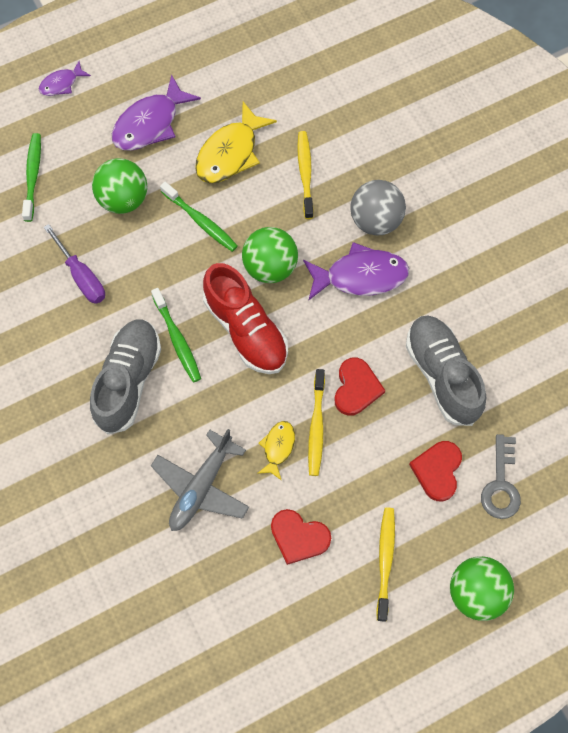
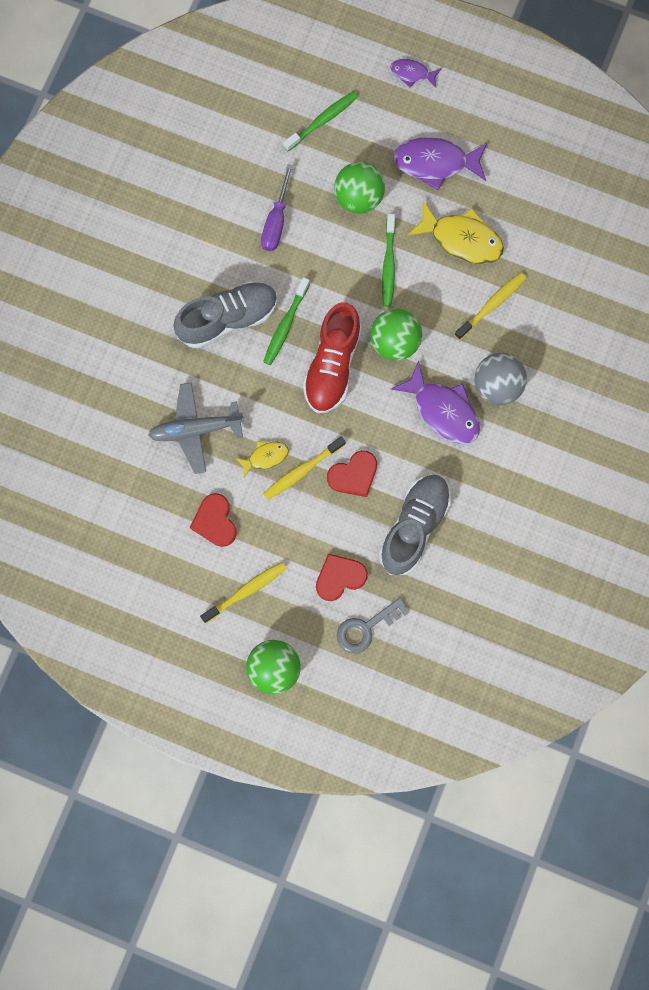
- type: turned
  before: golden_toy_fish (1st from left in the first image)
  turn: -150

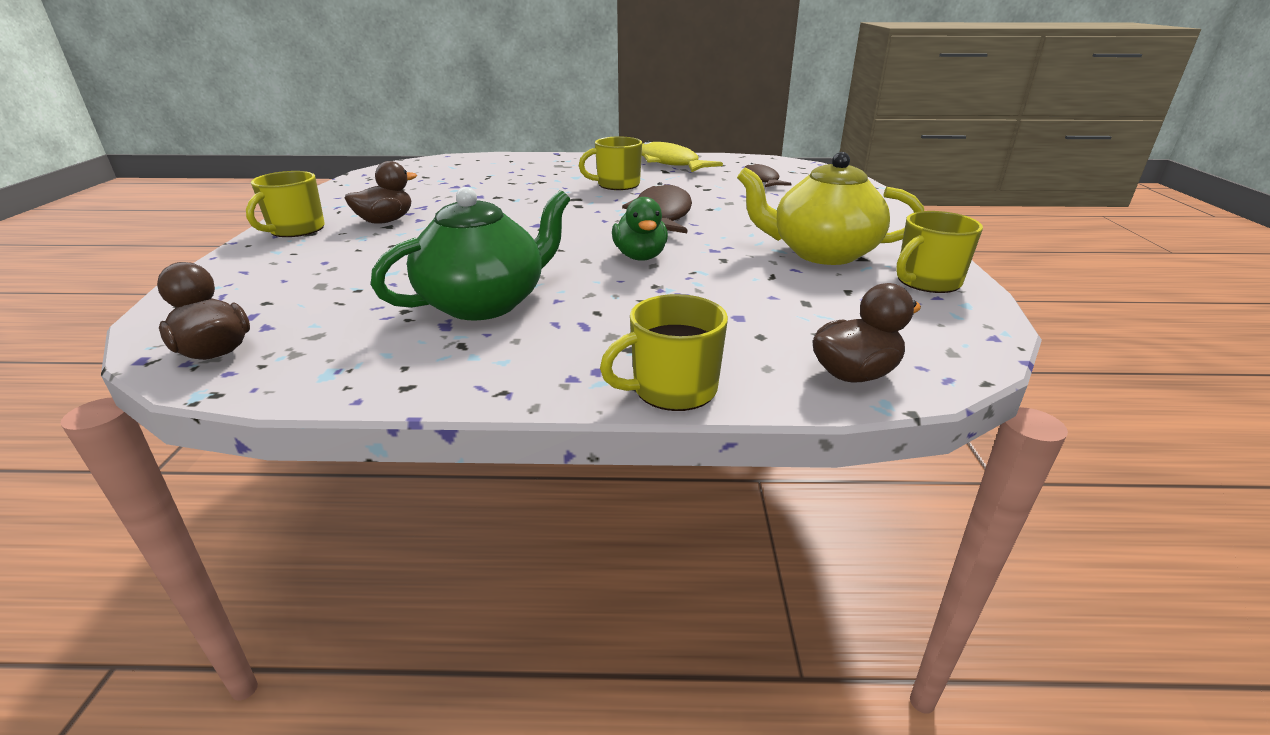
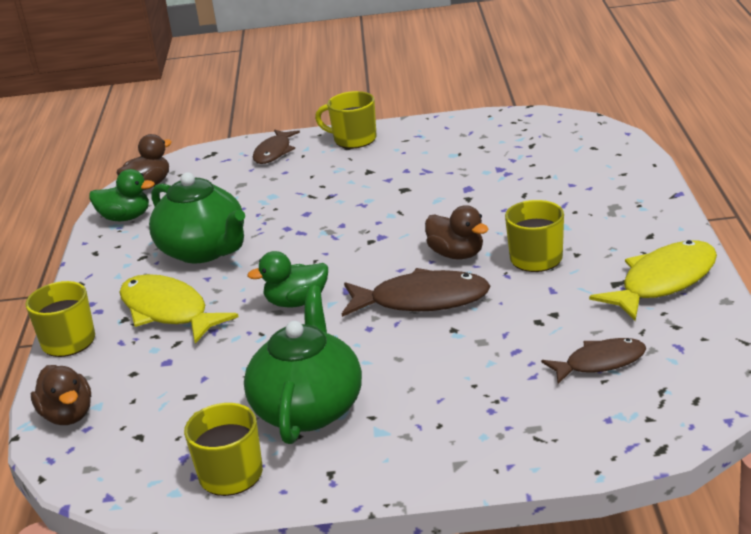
- type: moved
  before: russet_duck (2nd from left in the first image)
  after: russet_duck (3rd from left)
- type: recoloured
  before: golden_tea_pot
  after: emerald_tea_pot (2nd from left)
- type: added
  after: emerald_duck (1st from left)
- type: added
  after: golden_toy_fish (1st from left)
- type: added
  after: russet_toy_fish (1st from left)

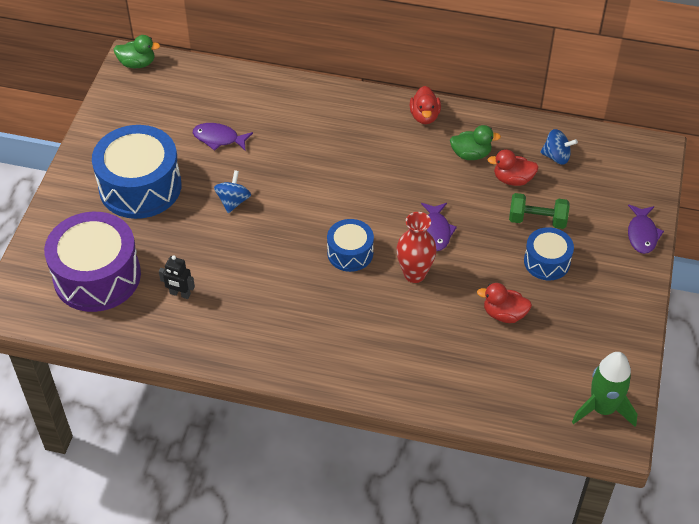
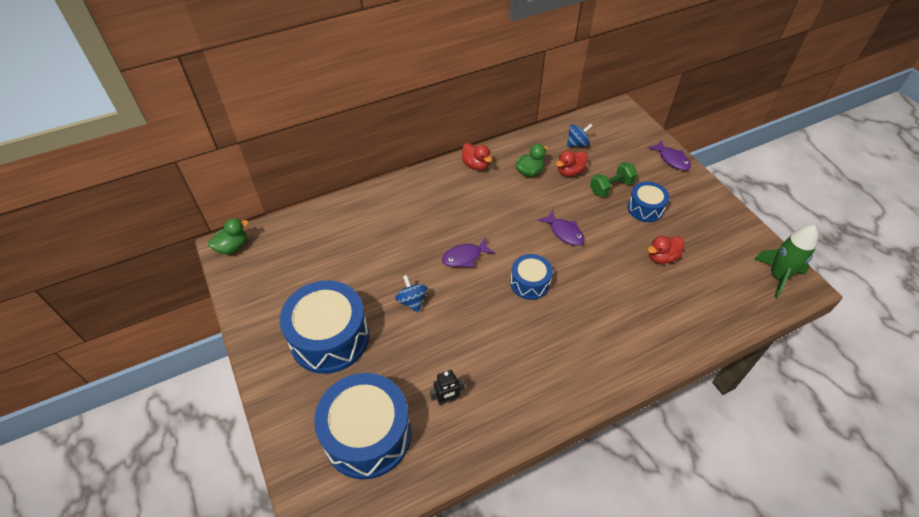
- type: recoloured
  before: royal_purple_drum
  after: royal_blue_drum (2nd from left)
- type: moved
  before: royal_purple_toy_fish (1st from left)
- type: removed
  before: red_flower_vase

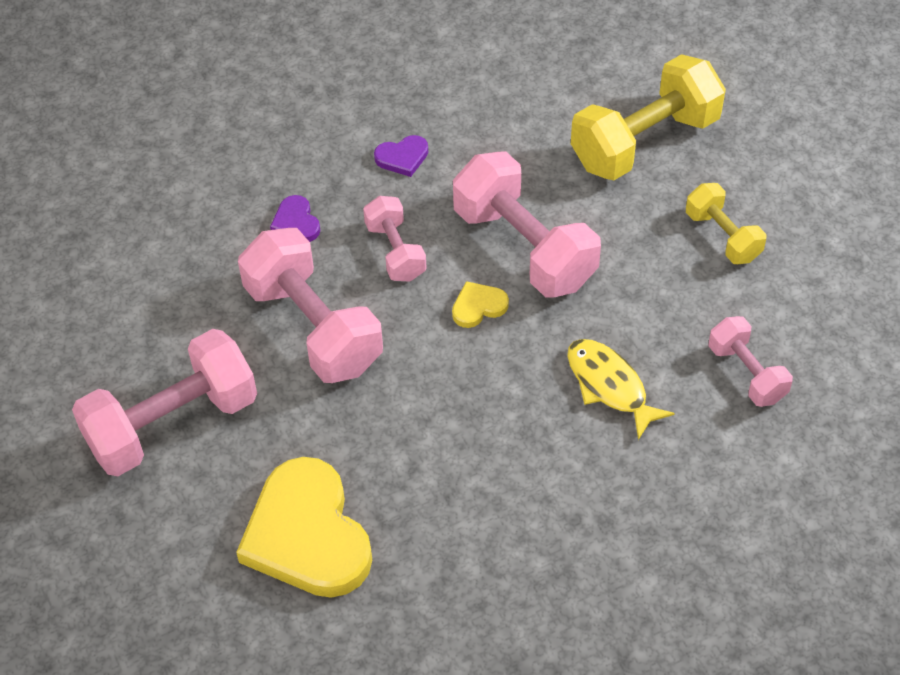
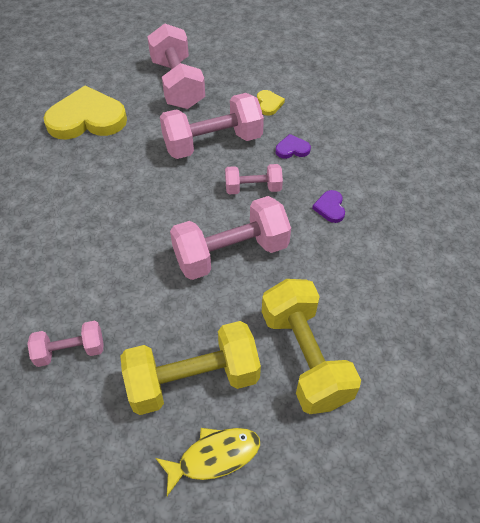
- type: moved
  before: golden_love_heart (2nd from left)
- type: moved
  before: golden_toy_fish
- type: resized
  before: golden_dumbbell (2nd from left in the first image)
  scale: 1.81

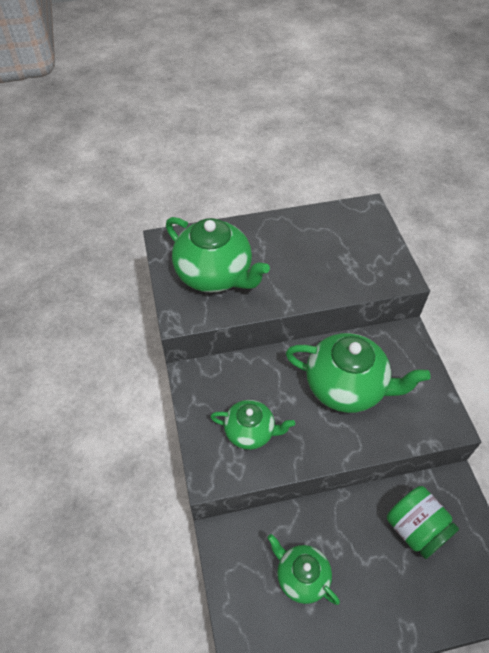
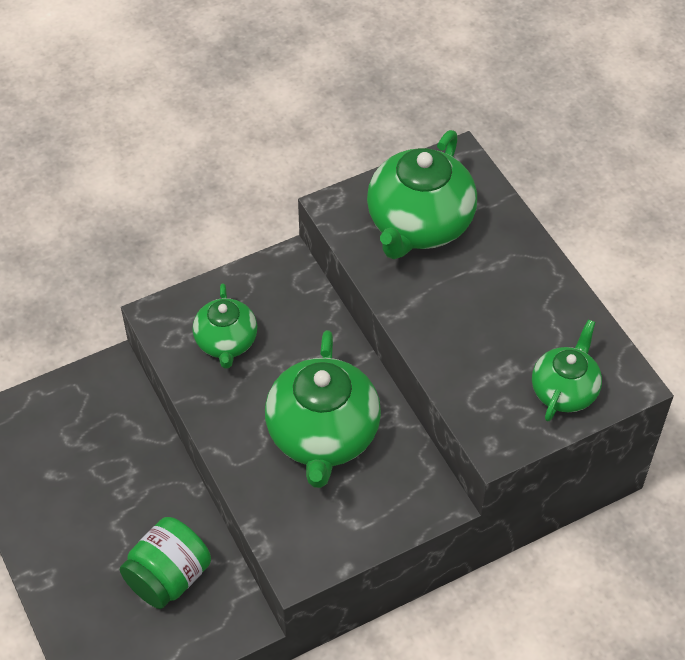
- type: moved
  before: emerald_tea_pot (3rd from left in the first image)
  after: emerald_tea_pot (4th from left)

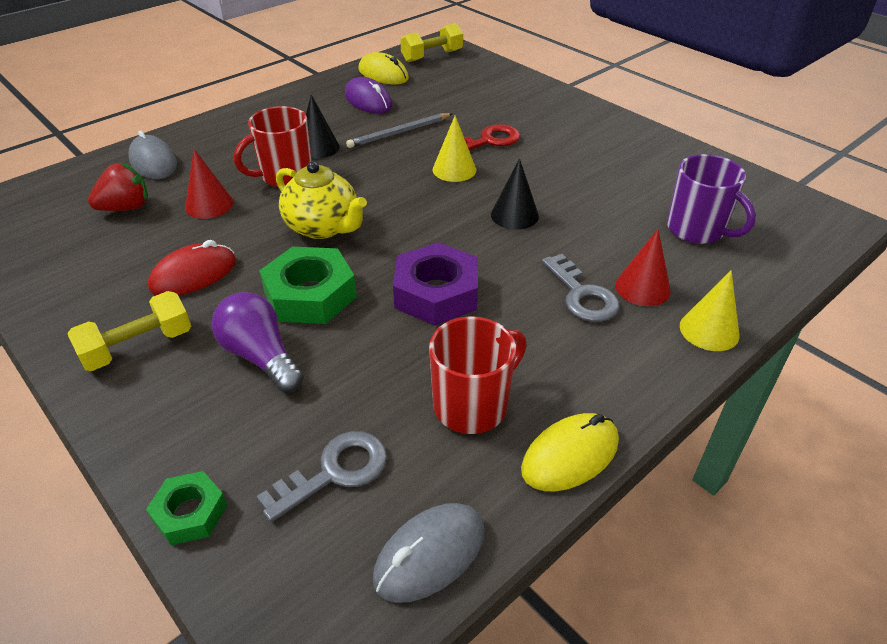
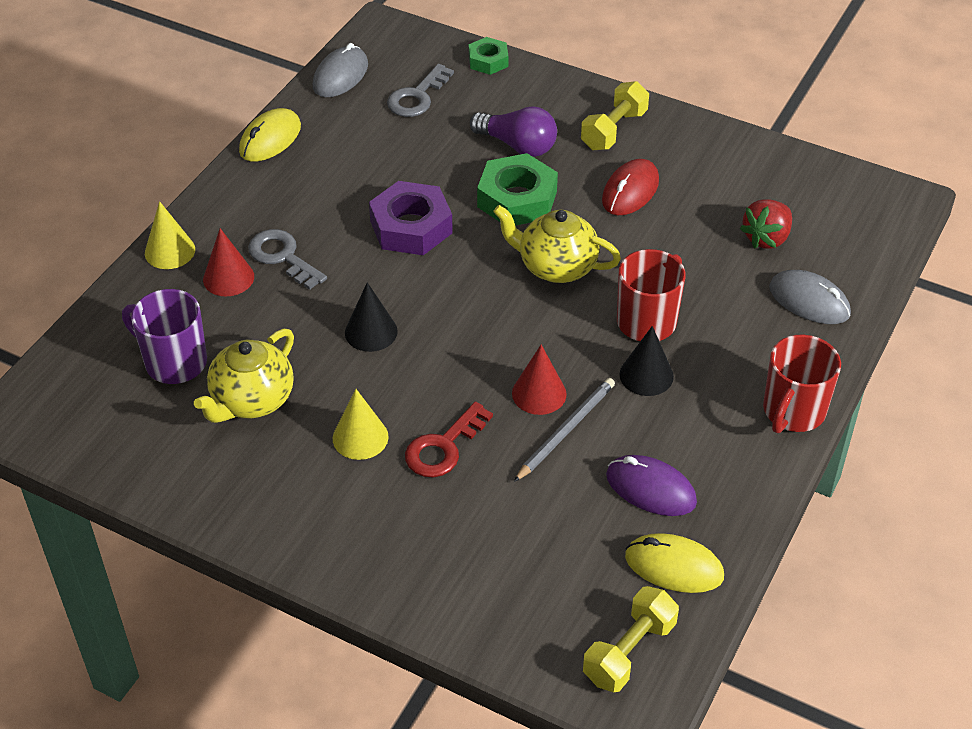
- type: moved
  before: red_cone_shape (1st from left in the first image)
  after: red_cone_shape (2nd from left)
- type: moved
  before: red_tea_mug (2nd from left)
- type: moved
  before: golden_cone_shape (1st from left in the first image)
  after: golden_cone_shape (2nd from left)
- type: added
  after: golden_tea_pot (1st from left)

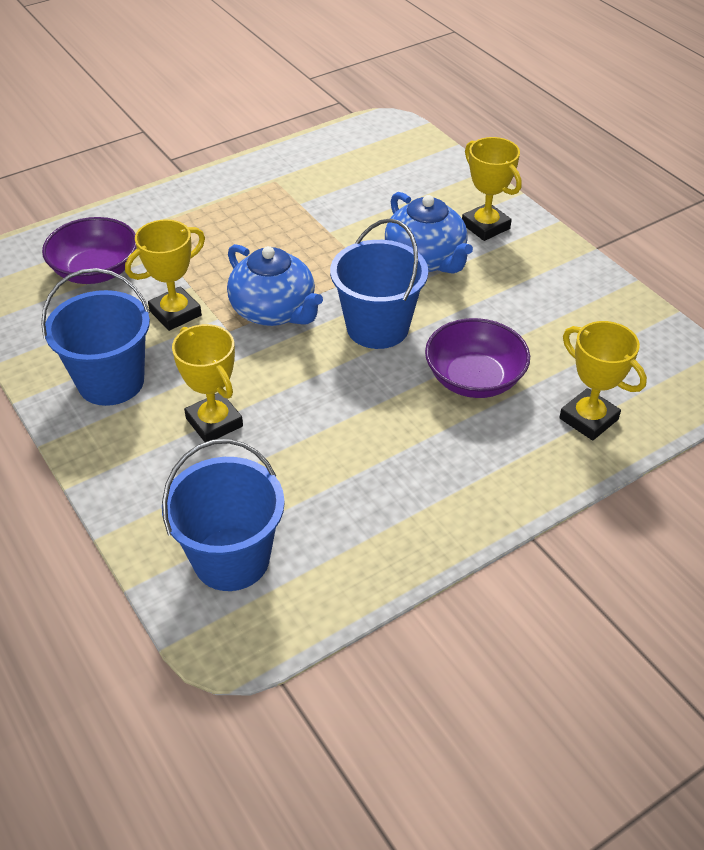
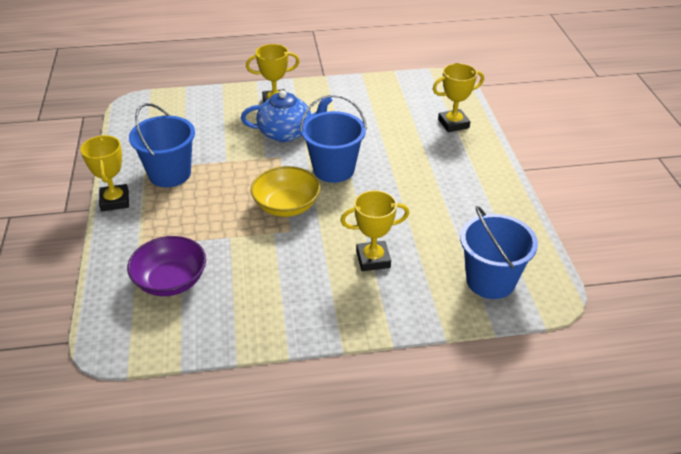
- type: moved
  before: royal_blue_pail (1st from left)
- type: moved
  before: golden_award_cup (1st from left)
- type: replaced
  before: royal_blue_tea_pot (1st from left)
  after: golden_deep_dish
- type: removed
  before: royal_purple_deep_dish (2nd from left)

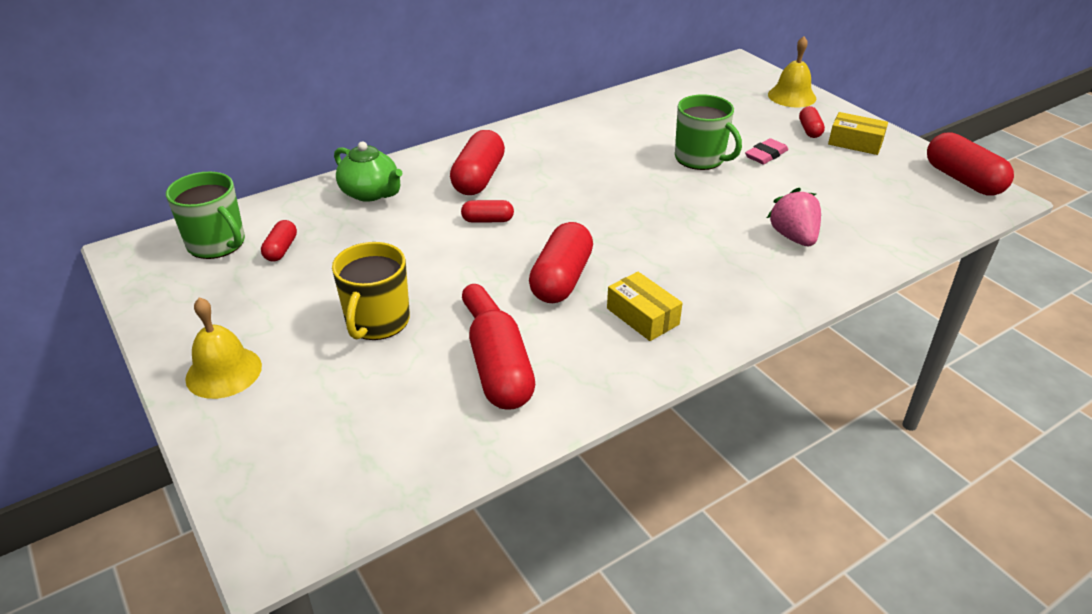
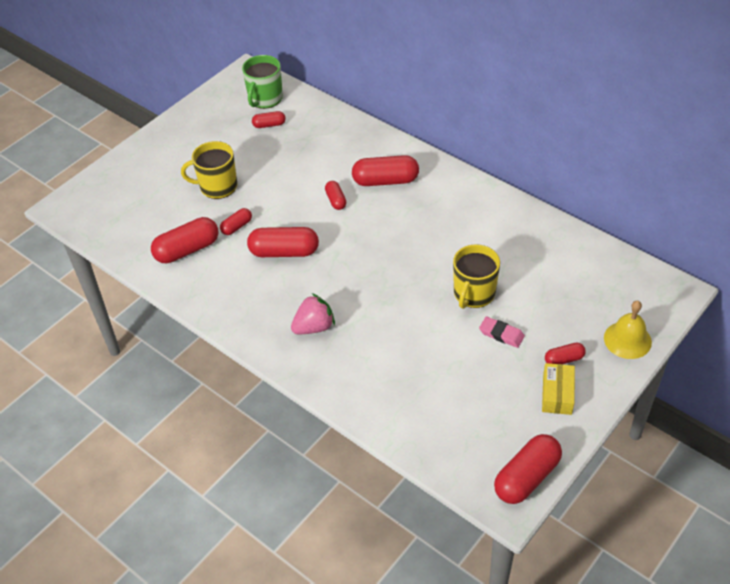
- type: removed
  before: golden_school_bell (1st from left)
- type: removed
  before: emerald_tea_pot
- type: removed
  before: golden_package (1st from left)
- type: recoloured
  before: emerald_tea_mug (2nd from left)
  after: golden_tea_mug (2nd from left)
- type: moved
  before: rose-pink_toy_strawberry

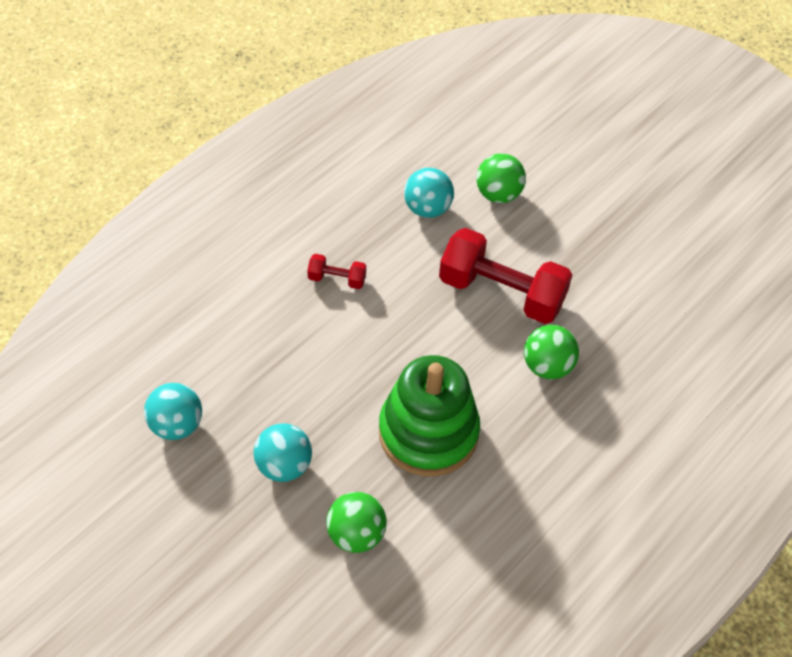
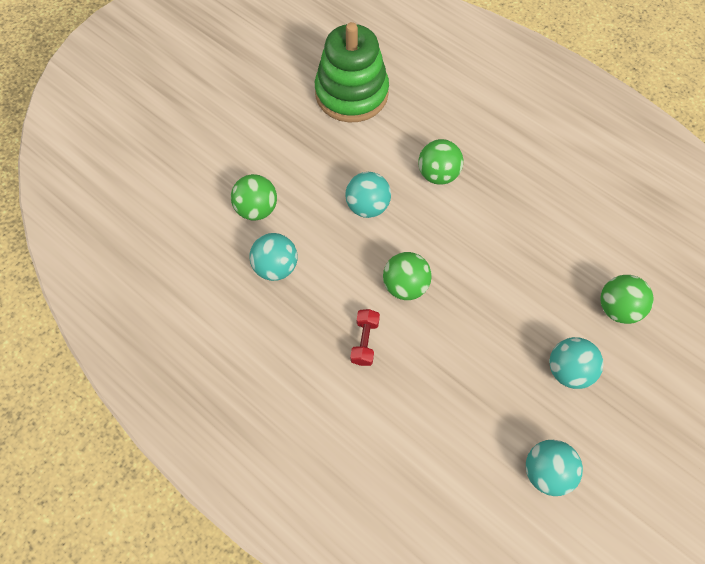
- type: moved
  before: emerald_stacking_toy
- type: replaced
  before: red_dumbbell (2nd from left)
  after: aqua_ball (2nd from left)
- type: added
  after: emerald_ball (2nd from left)

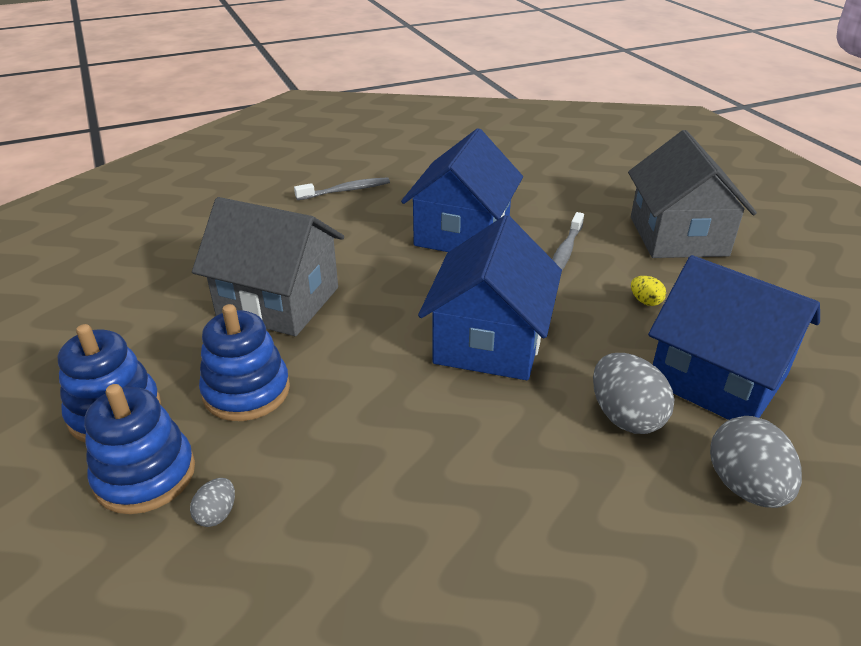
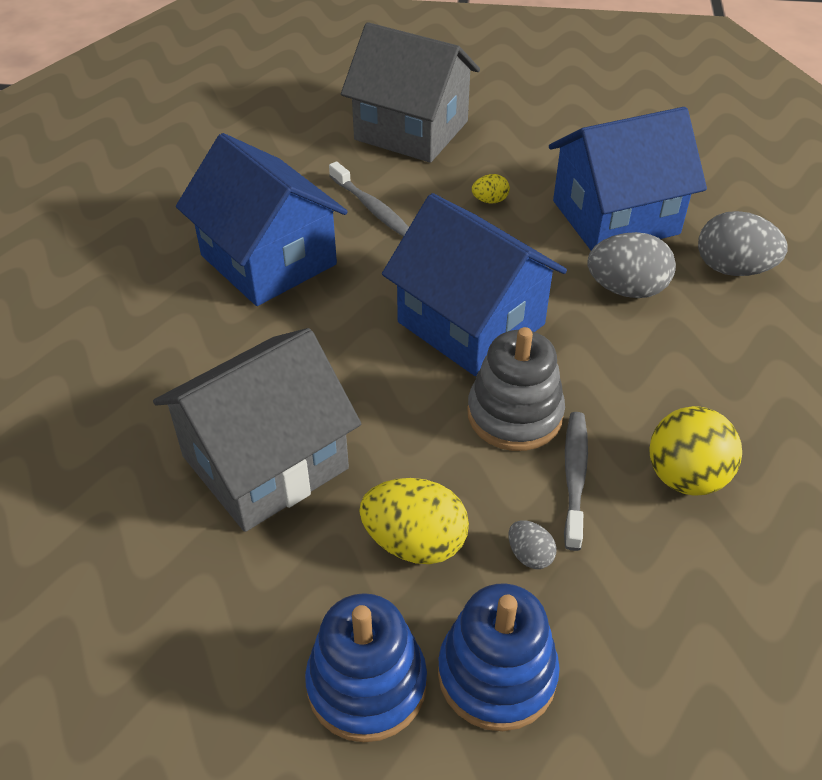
- type: moved
  before: grey_toy_egg (1st from left)
- type: replaced
  before: royal_blue_stacking_toy (3rd from left)
  after: golden_toy_egg (1st from left)
- type: moved
  before: grey_dental_brush (1st from left in the first image)
  after: grey_dental_brush (2nd from left)
- type: added
  after: grey_stacking_toy
- type: added
  after: golden_ball

